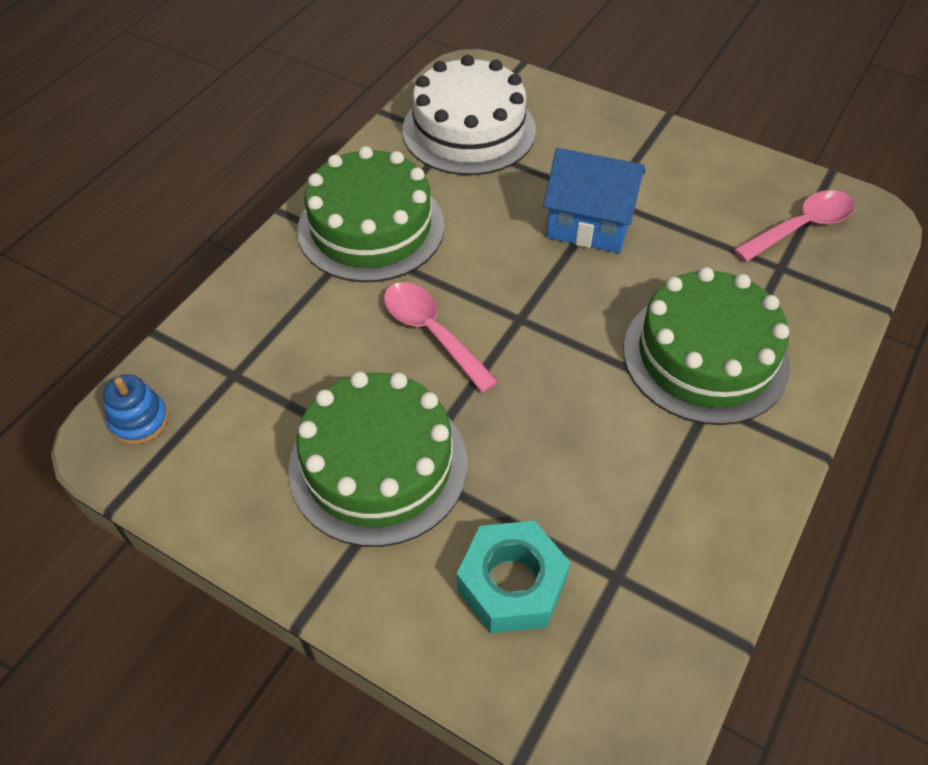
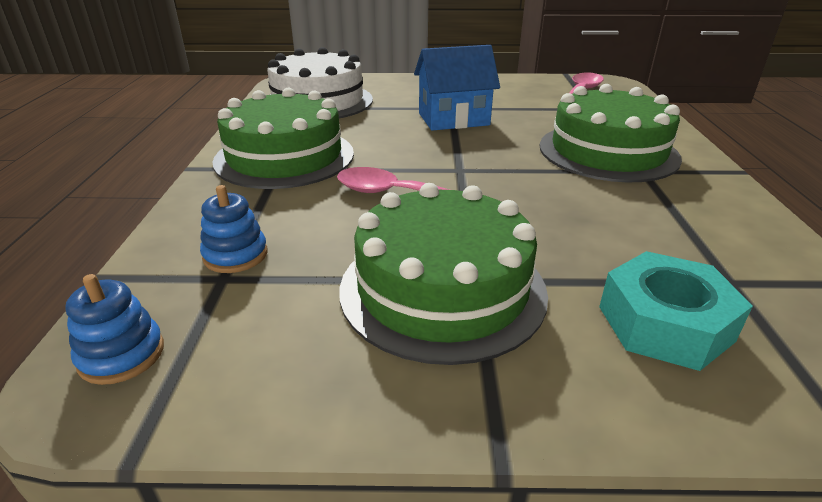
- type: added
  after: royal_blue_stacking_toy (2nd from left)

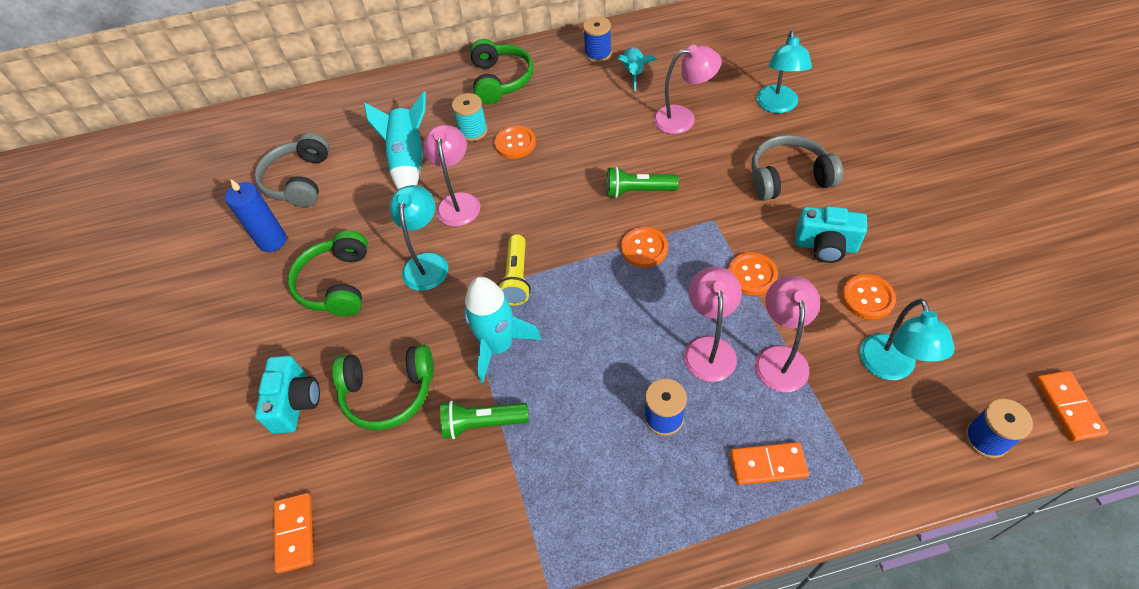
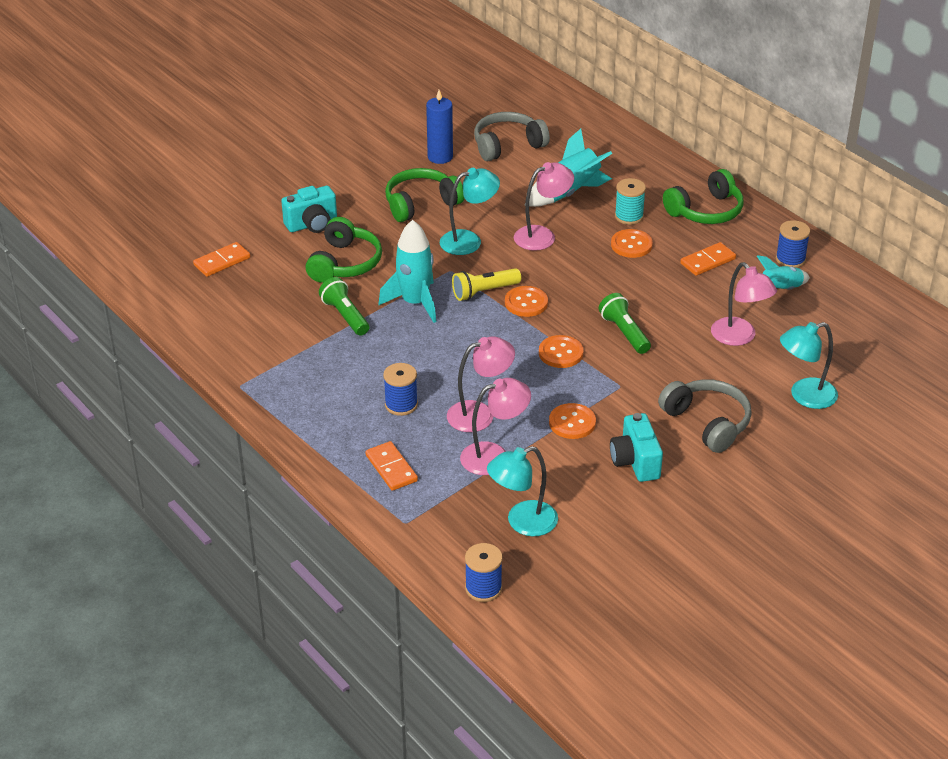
- type: turned
  before: emerald_headset (2nd from left in the first image)
  turn: -135
- type: moved
  before: orange-coloured_sewing_button (4th from left in the first image)
  after: orange-coloured_sewing_button (1st from left)
- type: moved
  before: orange-coloured_domino (3rd from left)

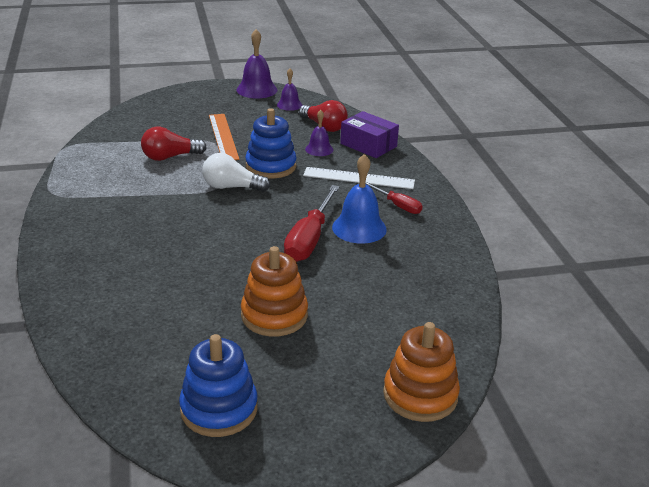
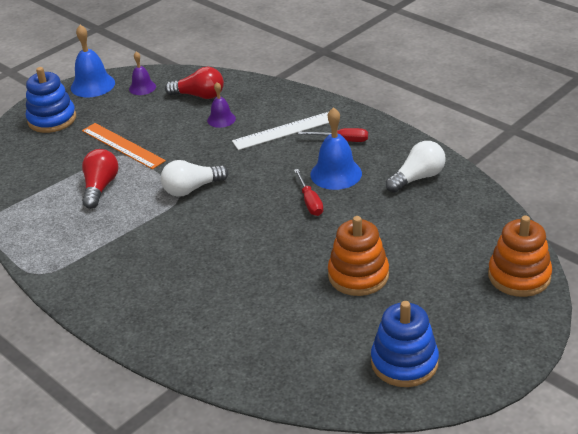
- type: turned
  before: red_bulb (1st from left)
  turn: 150
- type: recoloured
  before: royal_purple_school_bell (1st from left)
  after: royal_blue_school_bell (1st from left)
- type: moved
  before: royal_blue_stacking_toy (2nd from left in the first image)
  after: royal_blue_stacking_toy (1st from left)
- type: resized
  before: red_hand_screwdriver (1st from left)
  scale: 0.57
- type: removed
  before: royal_purple_package
- type: added
  after: white_bulb (2nd from left)

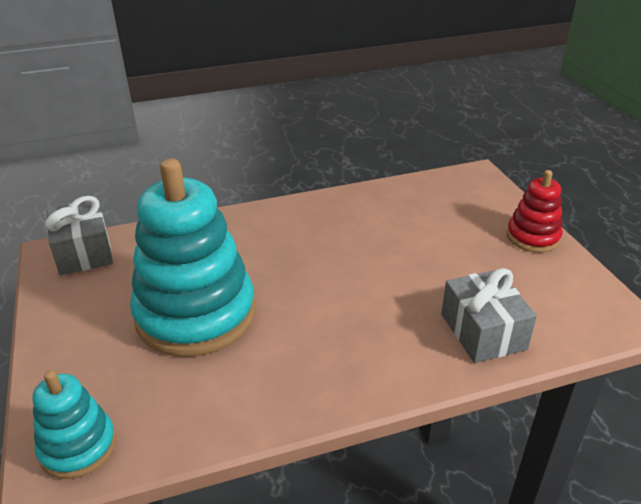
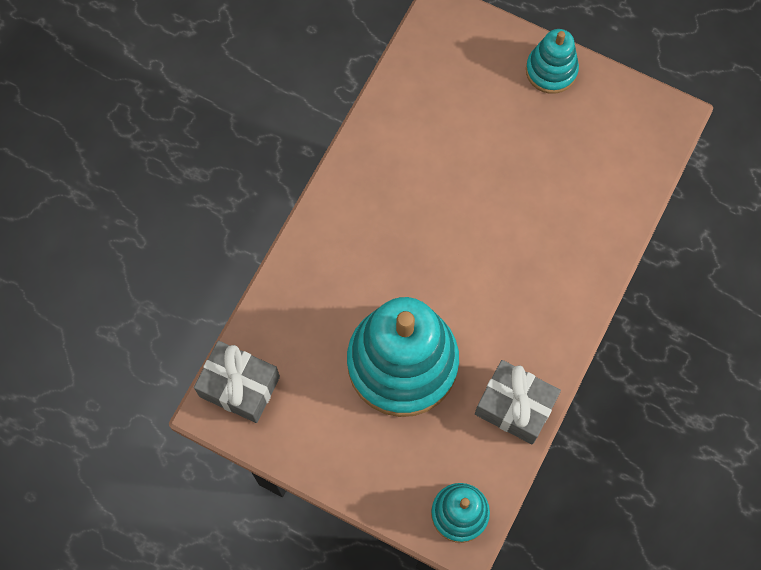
- type: moved
  before: grey_present (2nd from left)
- type: recoloured
  before: red_stacking_toy
  after: aqua_stacking_toy (3rd from left)

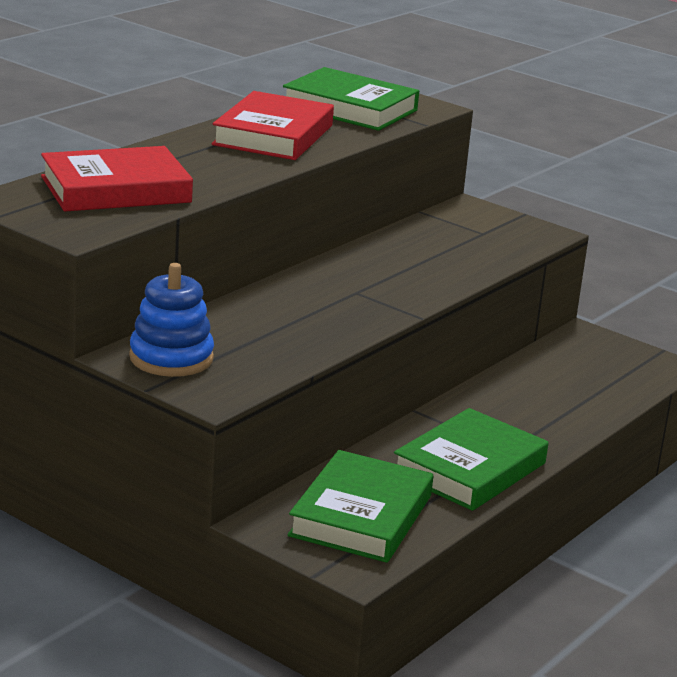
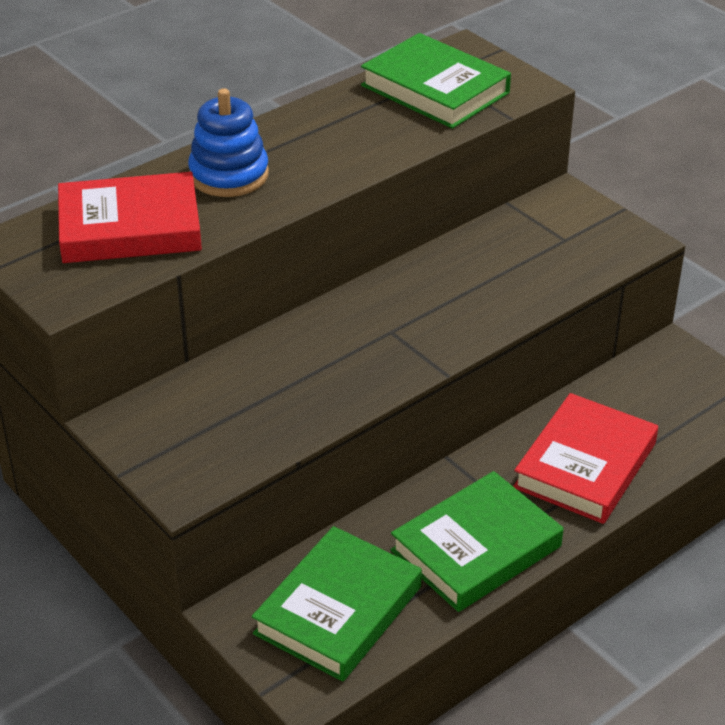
- type: moved
  before: royal_blue_stacking_toy
- type: moved
  before: red_hardcover (2nd from left)

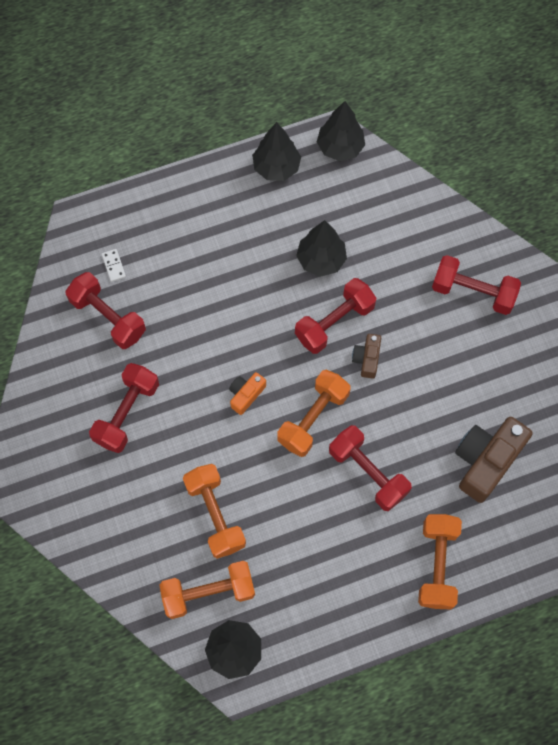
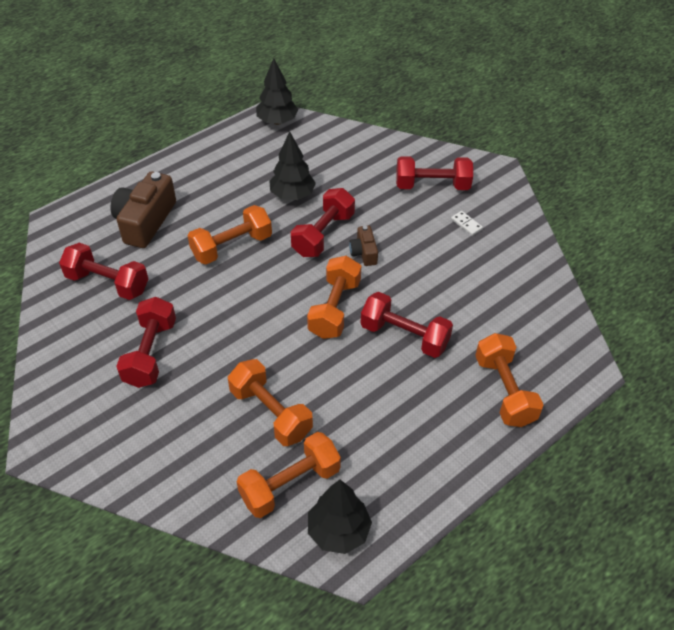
- type: moved
  before: white_domino
- type: removed
  before: orange-coloured_photo_camera
- type: removed
  before: black_toy_tree (2nd from left)
- type: moved
  before: russet_photo_camera (2nd from left in the first image)
  after: russet_photo_camera (1st from left)
- type: added
  after: orange-coloured_dumbbell (1st from left)

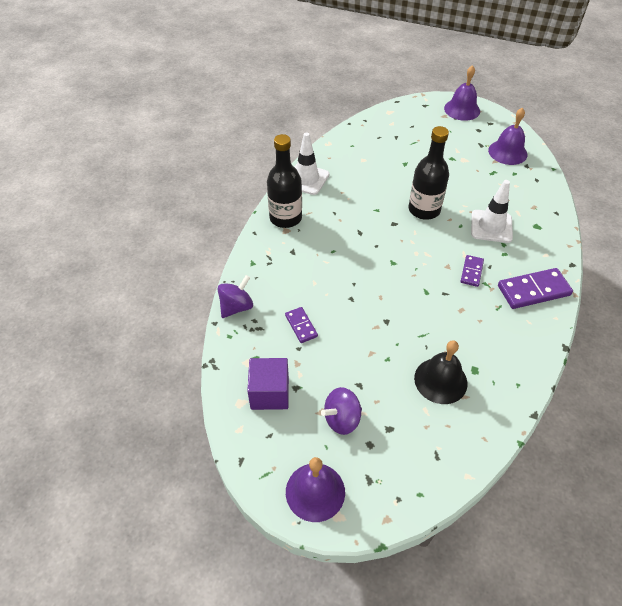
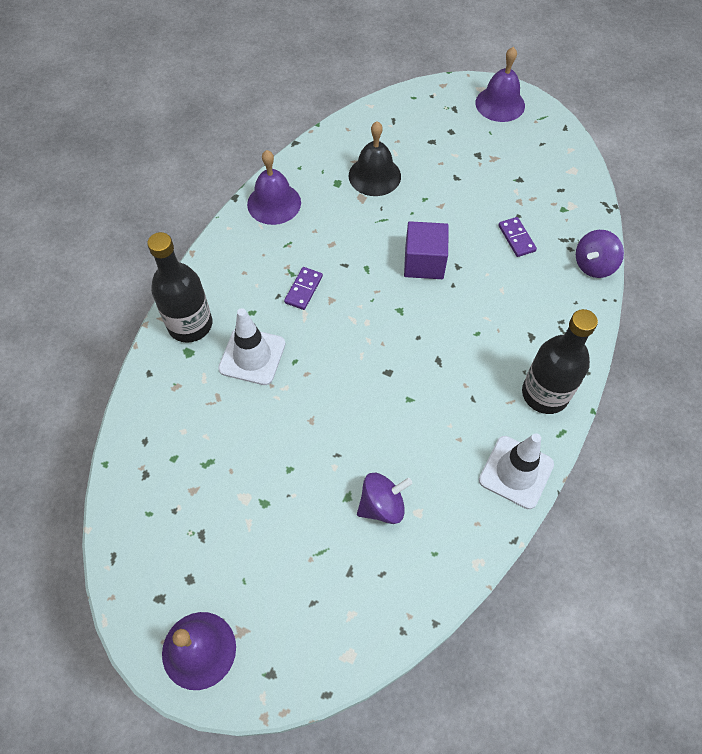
- type: moved
  before: royal_purple_cube
- type: moved
  before: royal_purple_spinning_top (2nd from left in the first image)
  after: royal_purple_spinning_top (1st from left)
- type: moved
  before: black_bottle (2nd from left in the first image)
  after: black_bottle (1st from left)
- type: moved
  before: royal_purple_school_bell (3rd from left in the first image)
  after: royal_purple_school_bell (2nd from left)
- type: removed
  before: royal_purple_domino (3rd from left)

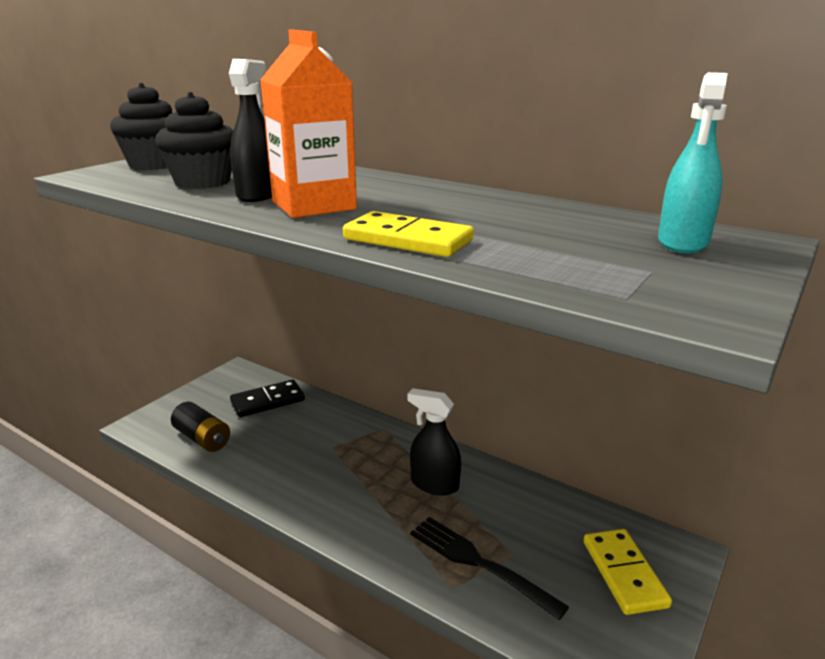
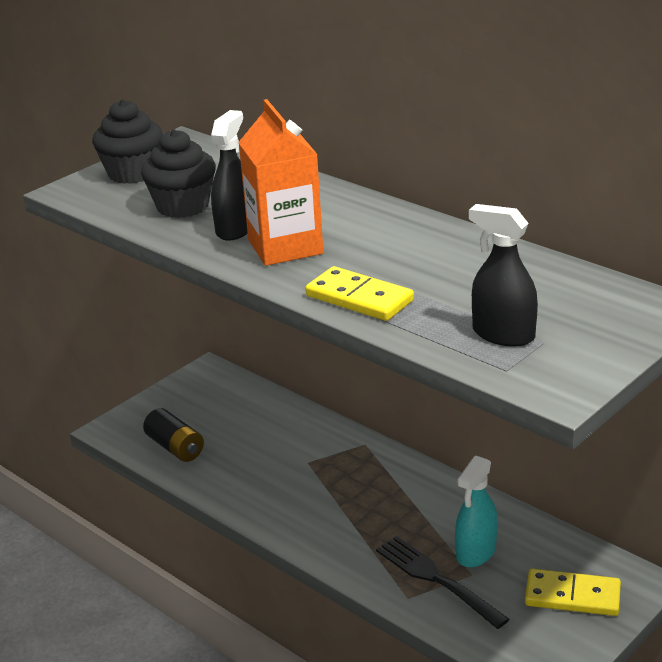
- type: removed
  before: black_domino
- type: moved
  before: black_sprayer (2nd from left)
- type: turned
  before: golden_domino (2nd from left)
  turn: -75
- type: moved
  before: aqua_sprayer

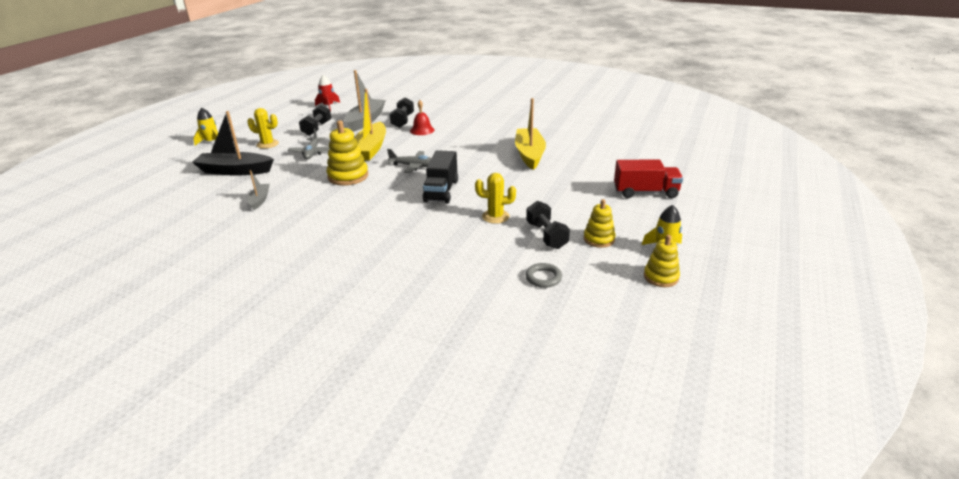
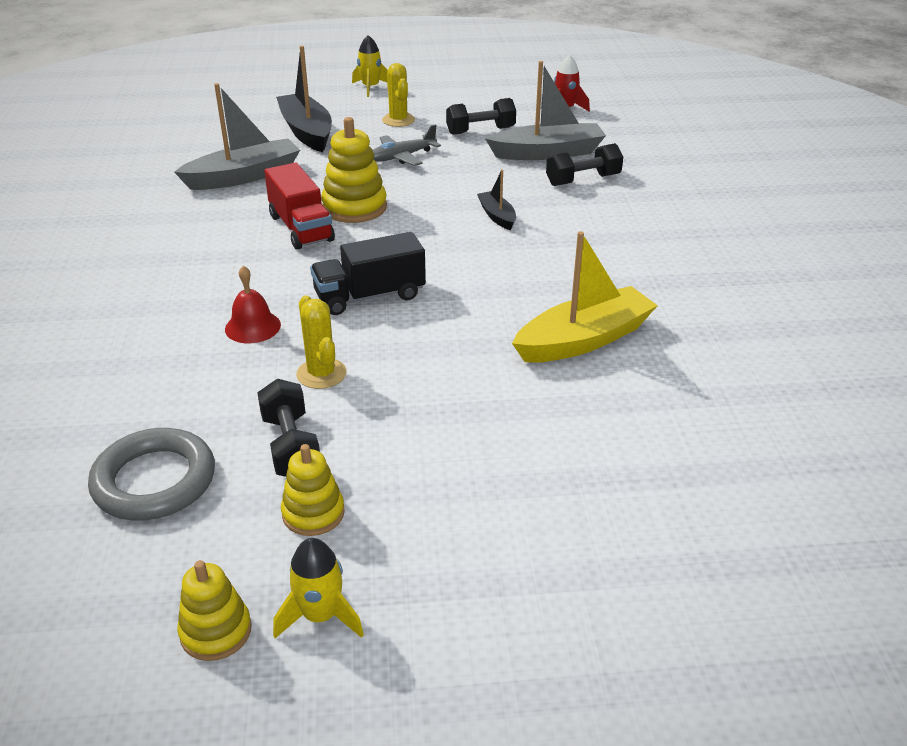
- type: resized
  before: grey_sailboat (1st from left)
  scale: 1.95
- type: removed
  before: golden_sailboat (1st from left)
- type: removed
  before: grey_toy_plane (2nd from left)
- type: moved
  before: red_school_bell
- type: turned
  before: black_dumbbell (3rd from left in the first image)
  turn: -60
- type: resized
  before: grey_ring
  scale: 1.9
- type: moved
  before: red_truck
- type: added
  after: black_sailboat (2nd from left)

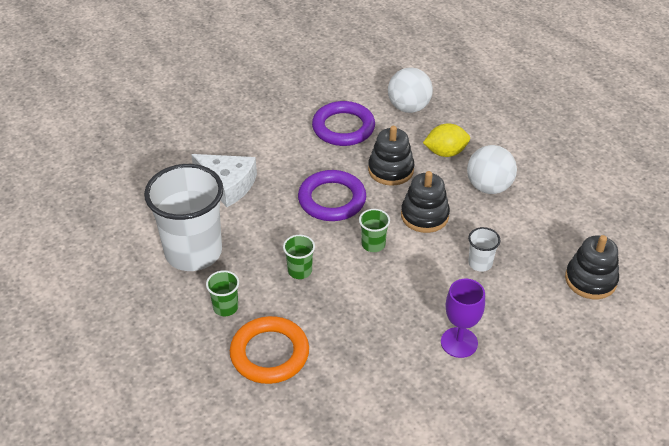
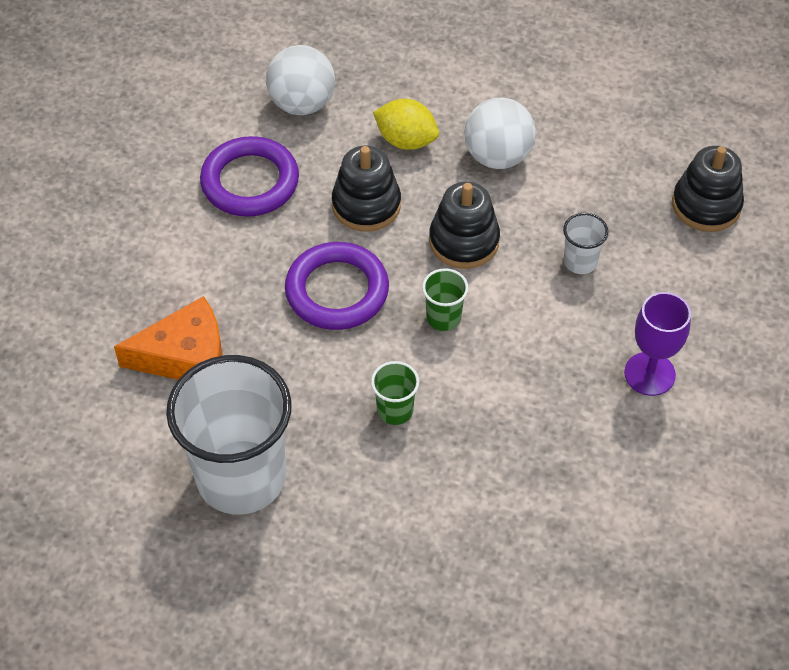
- type: recoloured
  before: white_cheese
  after: orange-coloured_cheese
- type: removed
  before: emerald_tumbler (1st from left)
- type: removed
  before: orange-coloured_ring
- type: turned
  before: golden_toy_lemon
  turn: 75

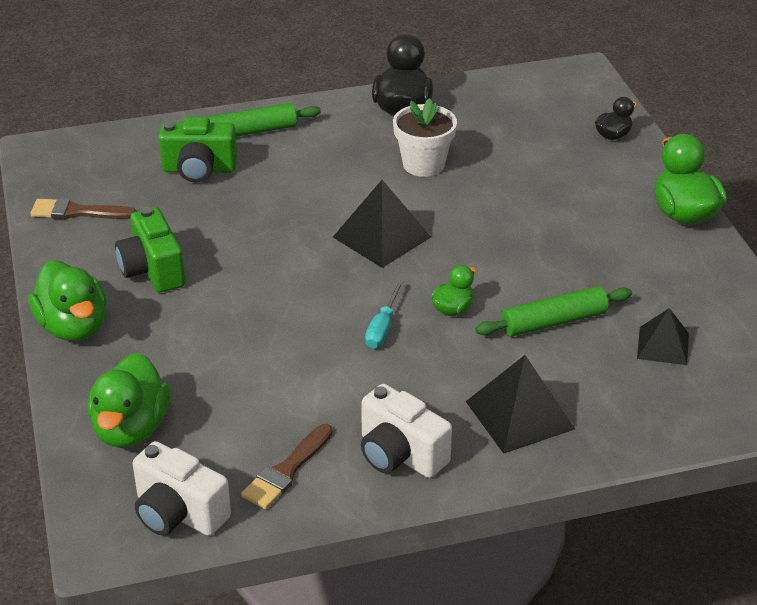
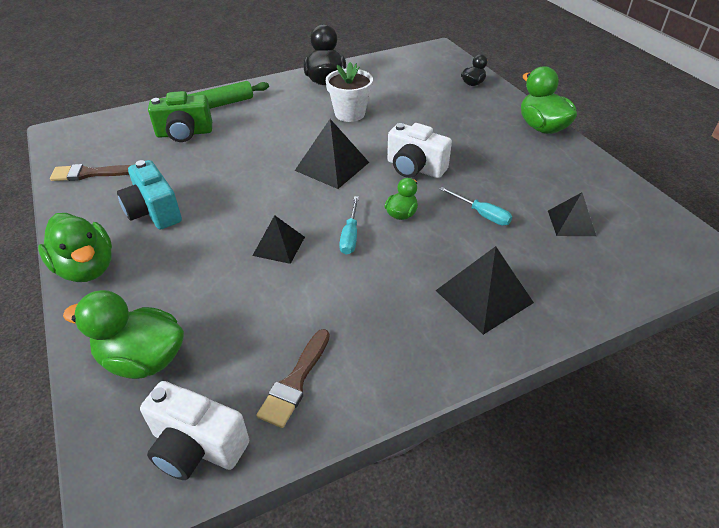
- type: turned
  before: emerald_duck (2nd from left)
  turn: 105
- type: recoloured
  before: emerald_photo_camera (1st from left)
  after: aqua_photo_camera
- type: moved
  before: white_photo_camera (2nd from left)
- type: replaced
  before: emerald_pastry_roller (2nd from left)
  after: aqua_hand_screwdriver (2nd from left)
- type: added
  after: black_pyramid (1st from left)

